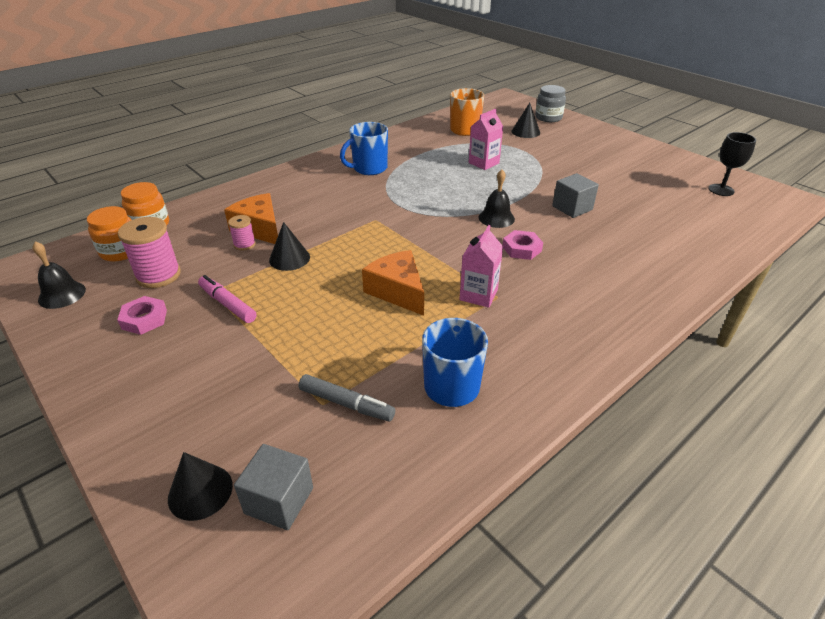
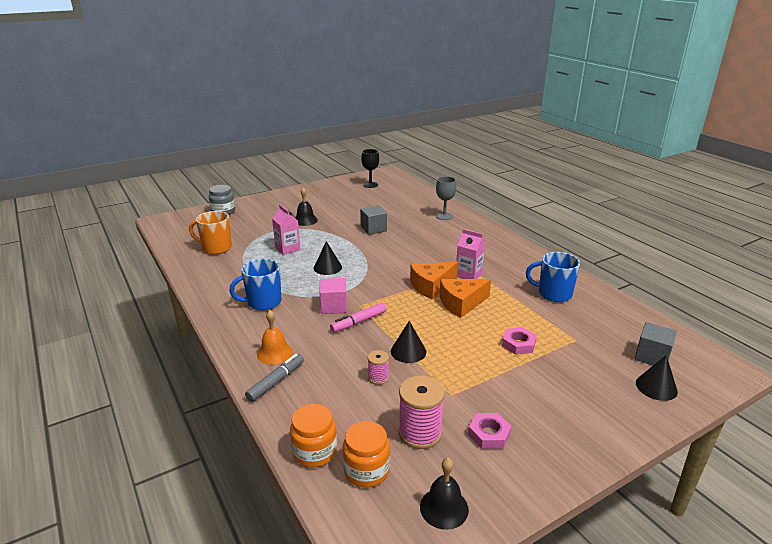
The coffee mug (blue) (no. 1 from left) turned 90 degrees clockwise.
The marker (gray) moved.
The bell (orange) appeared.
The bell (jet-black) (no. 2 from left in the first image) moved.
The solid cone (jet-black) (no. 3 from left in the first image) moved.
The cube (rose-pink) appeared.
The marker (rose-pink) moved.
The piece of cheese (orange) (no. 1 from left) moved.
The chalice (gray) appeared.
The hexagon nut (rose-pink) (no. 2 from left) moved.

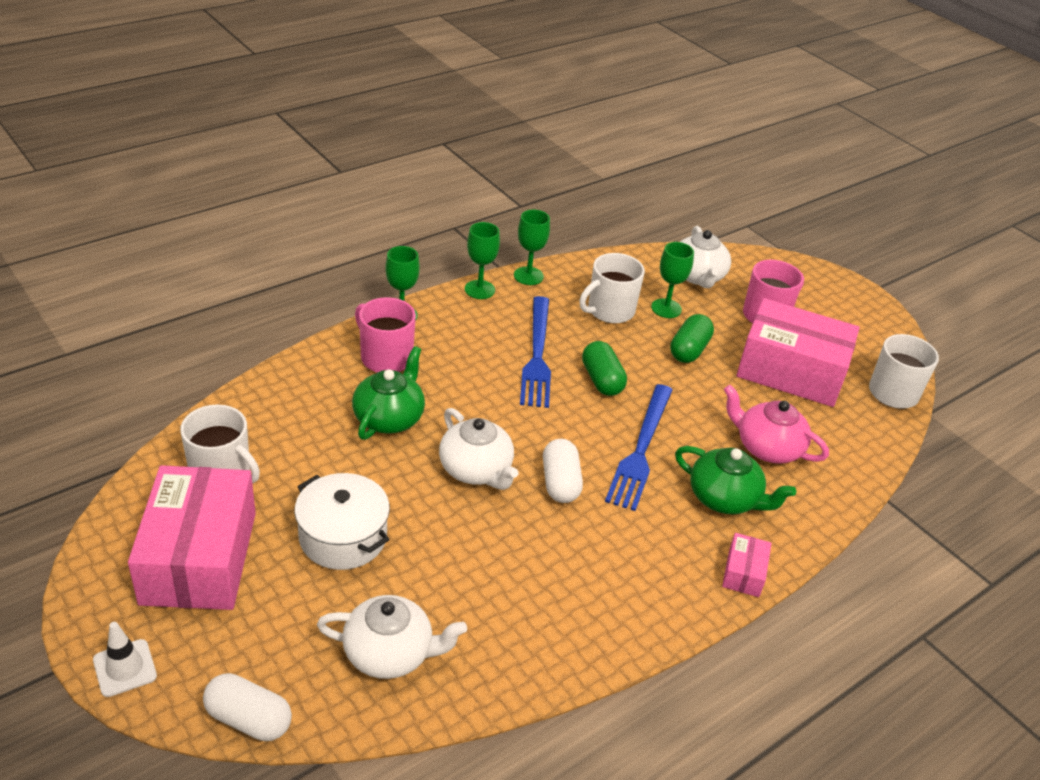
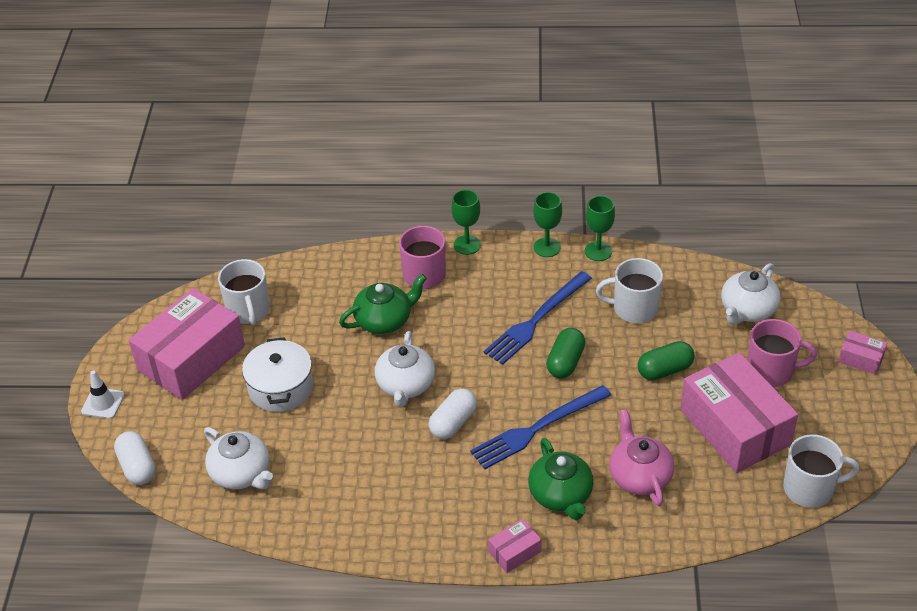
The parcel (rose-pink) (no. 4 from left) appeared.
The chalice (green) (no. 4 from left) disappeared.

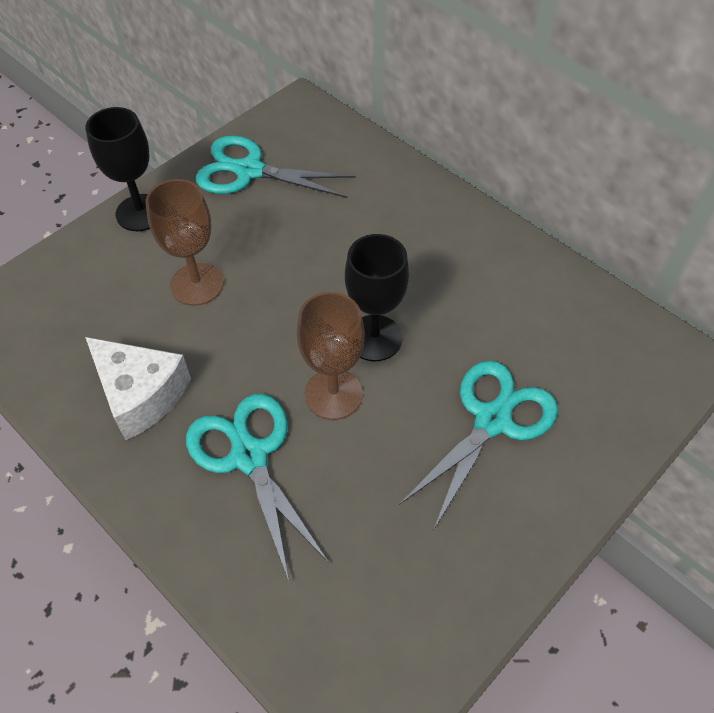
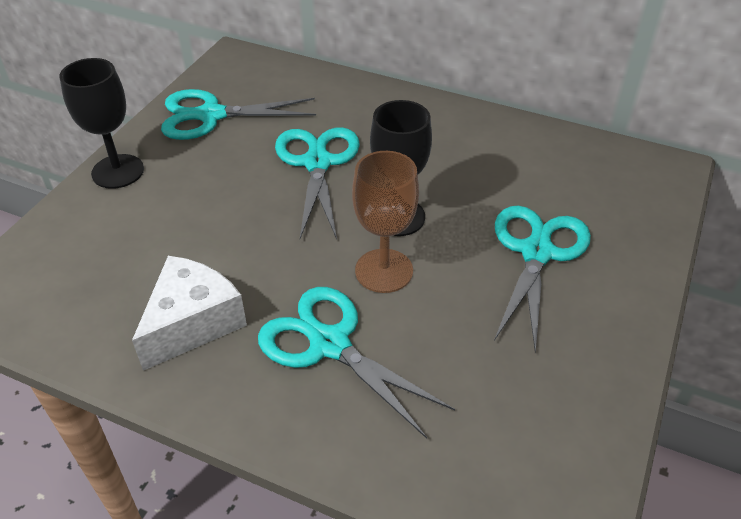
The piece of cheese (white) turned 75 degrees counterclockwise.
The shears (turquoise) (no. 2 from left) appeared.
The chalice (brown) (no. 1 from left) disappeared.

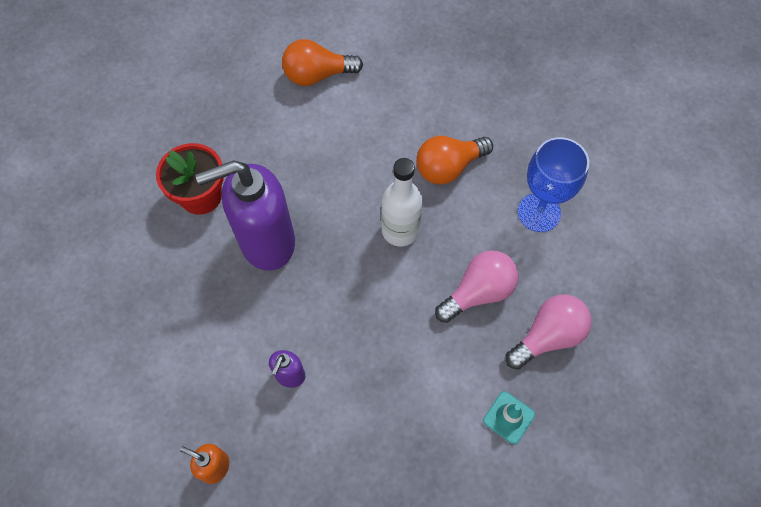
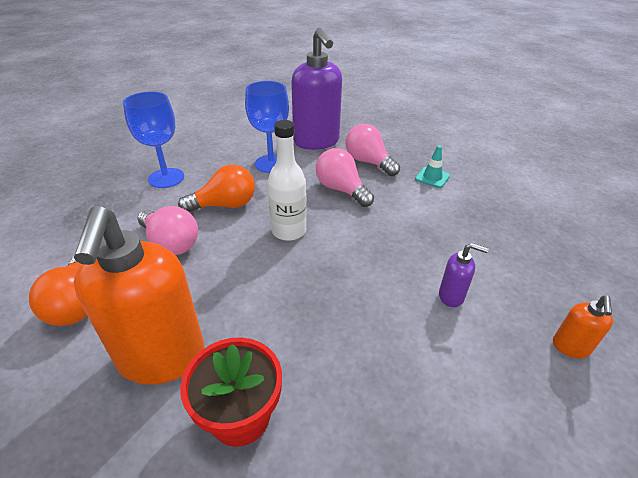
The pump bottle (orange) (no. 1 from left) appeared.
The chalice (blue) (no. 1 from left) appeared.
The bulb (rose-pink) (no. 1 from left) appeared.
The bulb (orange) (no. 2 from left) turned 75 degrees counterclockwise.
The pump bottle (violet) (no. 1 from left) moved.

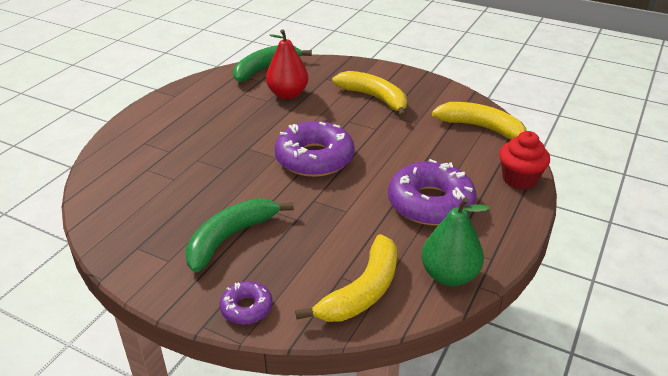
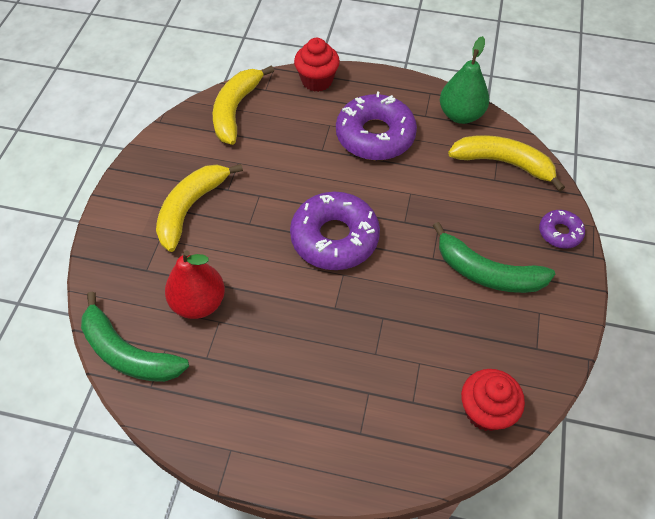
The cupcake (scarlet) (no. 2 from left) appeared.

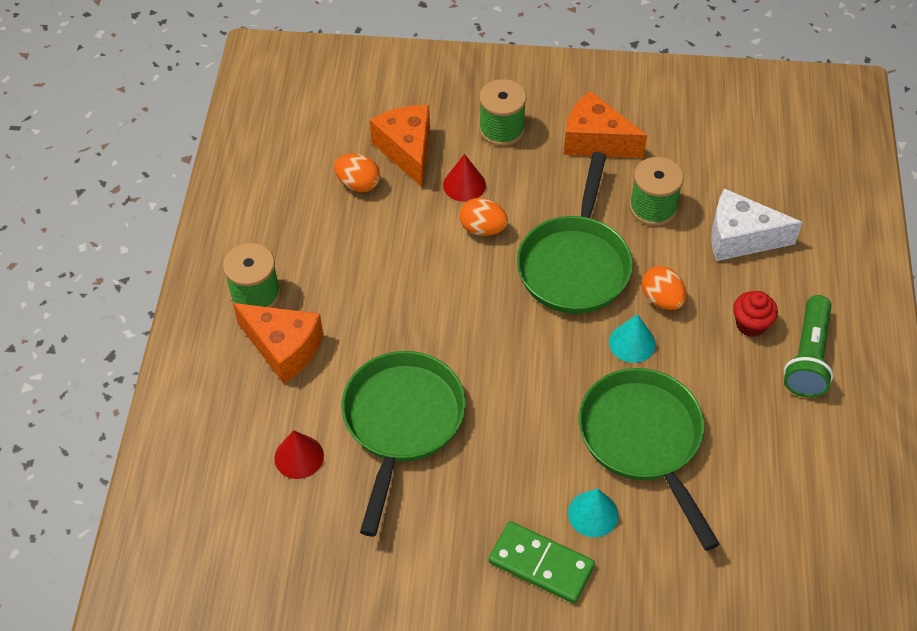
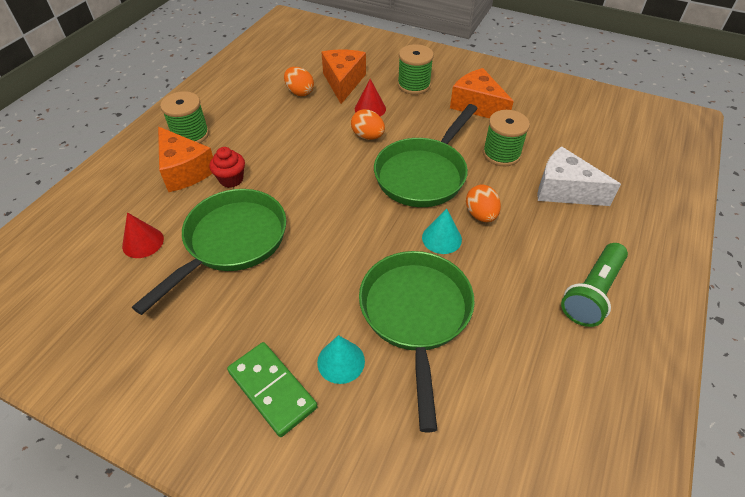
The cupcake (scarlet) moved.

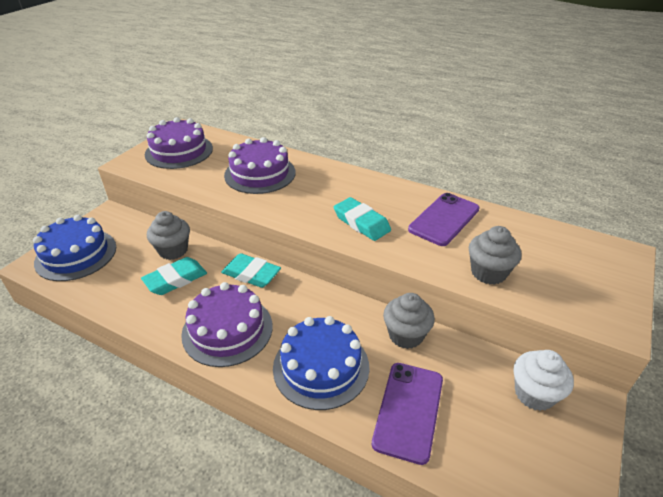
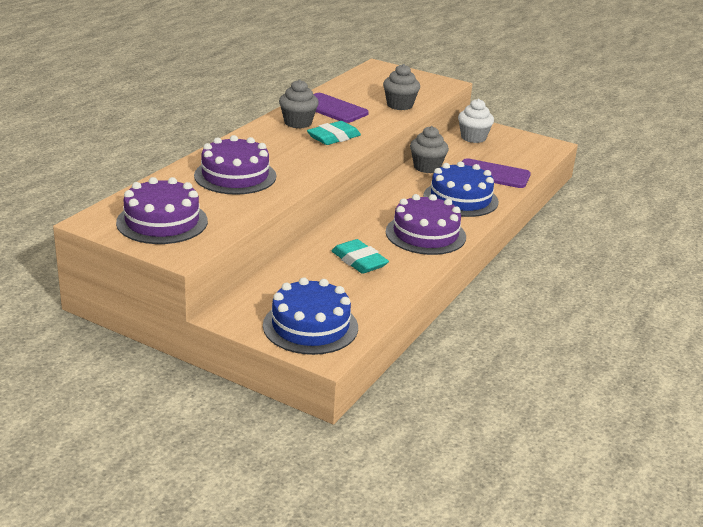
The cupcake (gray) (no. 1 from left) moved.
The pencil eraser (turquoise) (no. 2 from left) disappeared.

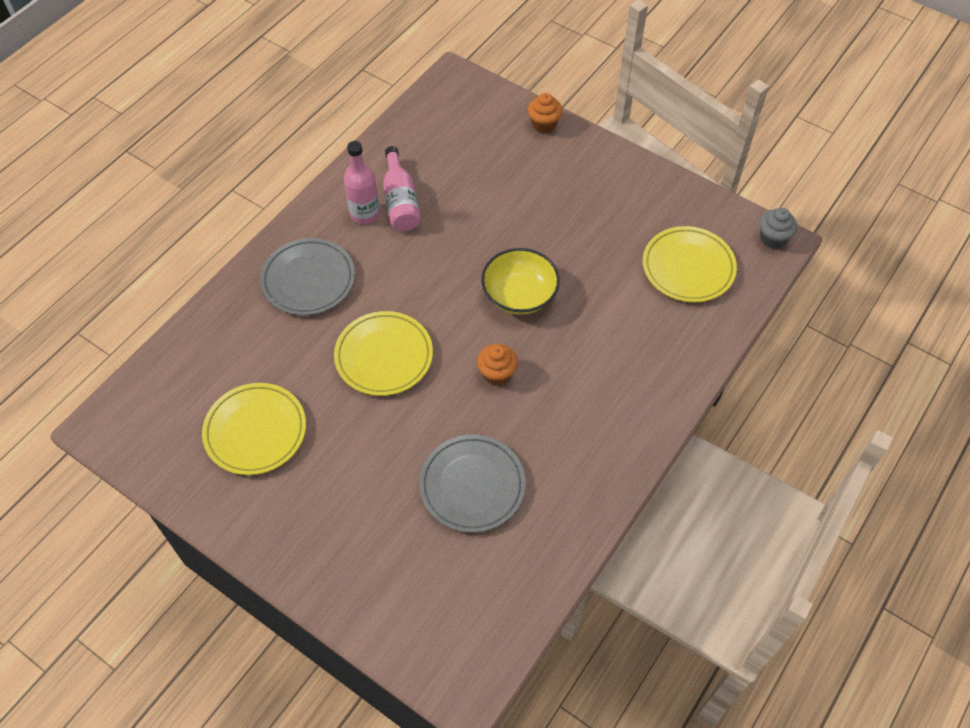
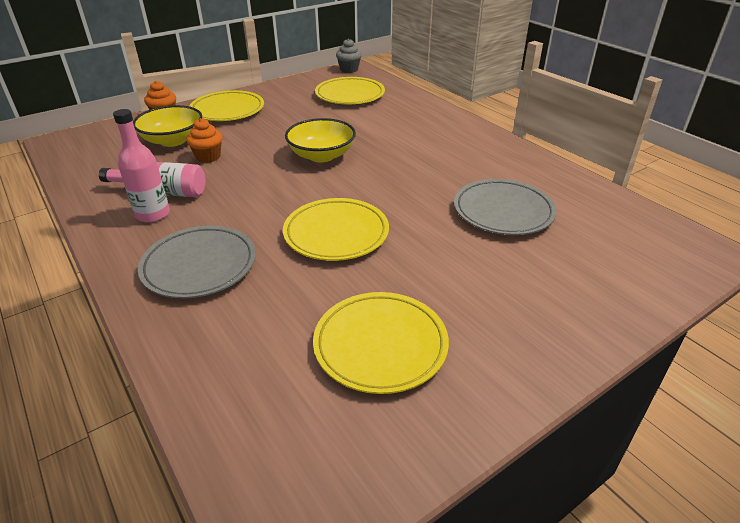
The bowl (bright yellow) (no. 1 from left) appeared.
The cupcake (orange) (no. 1 from left in the first image) moved.
The dinner plate (bright yellow) (no. 1 from left) appeared.

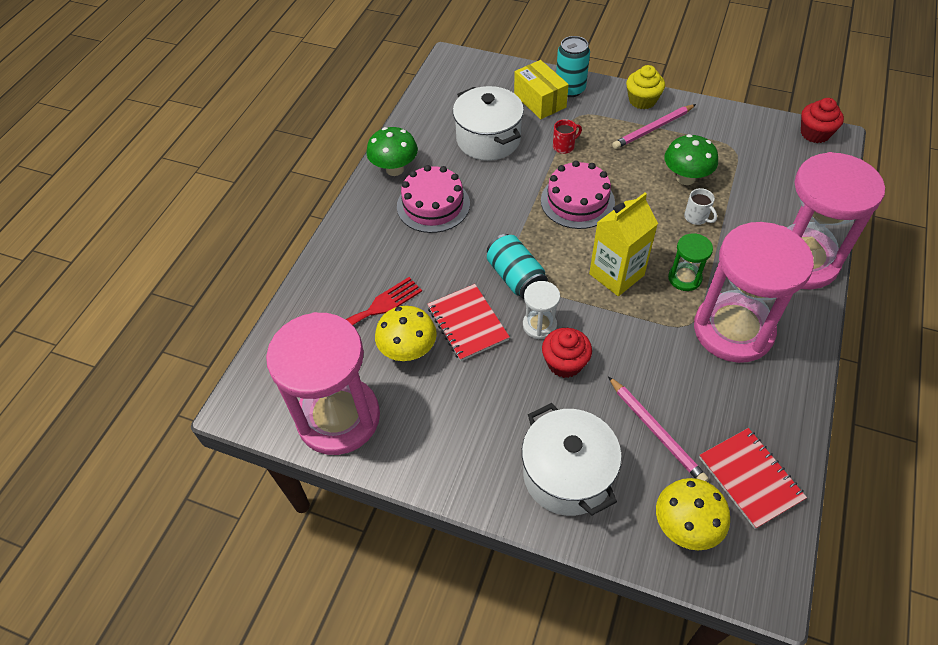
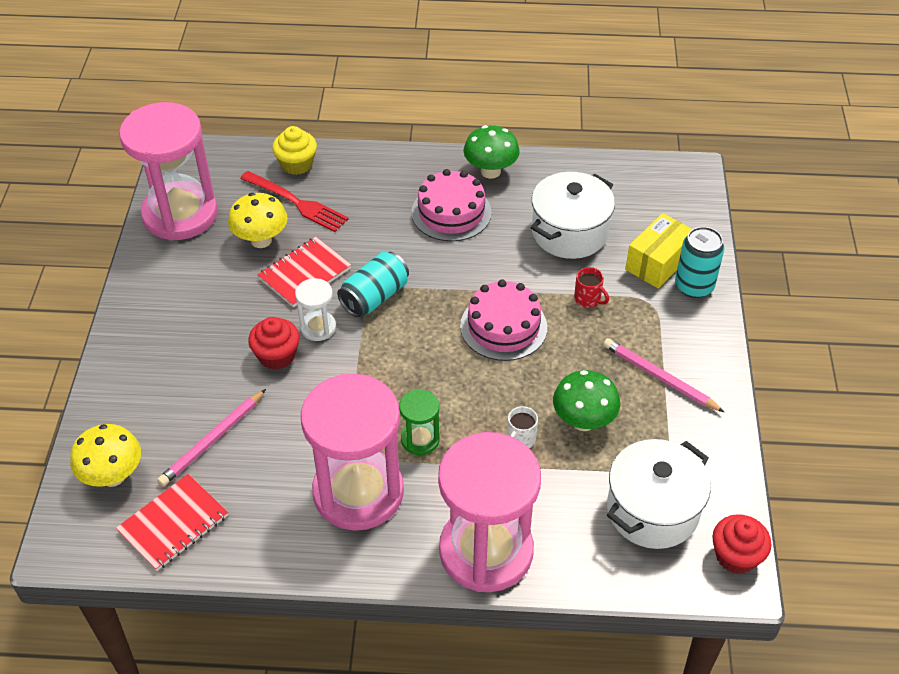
The cupcake (bright yellow) moved.
The cooking pot (white) (no. 2 from left) moved.
The juice carton (bright yellow) disappeared.

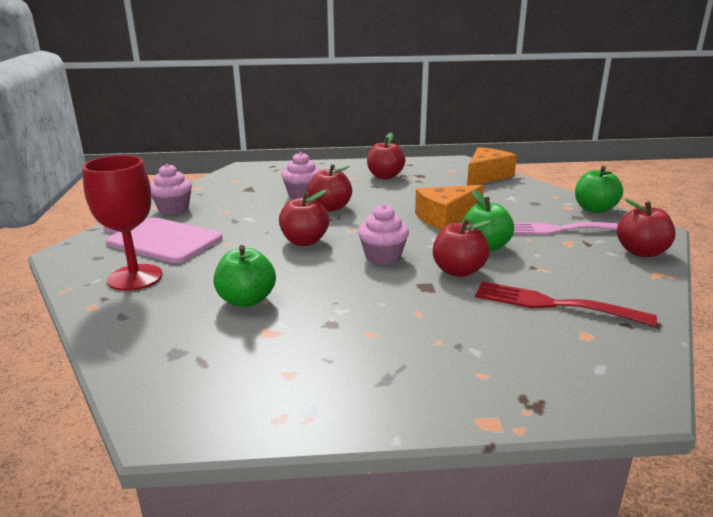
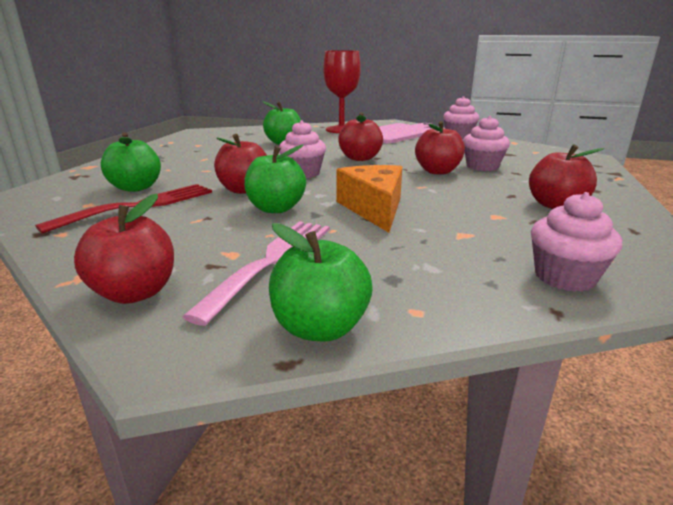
The toy apple (green) (no. 1 from left) appeared.
The piece of cheese (orange) (no. 2 from left) was replaced by the cupcake (rose-pink) (no. 4 from left).

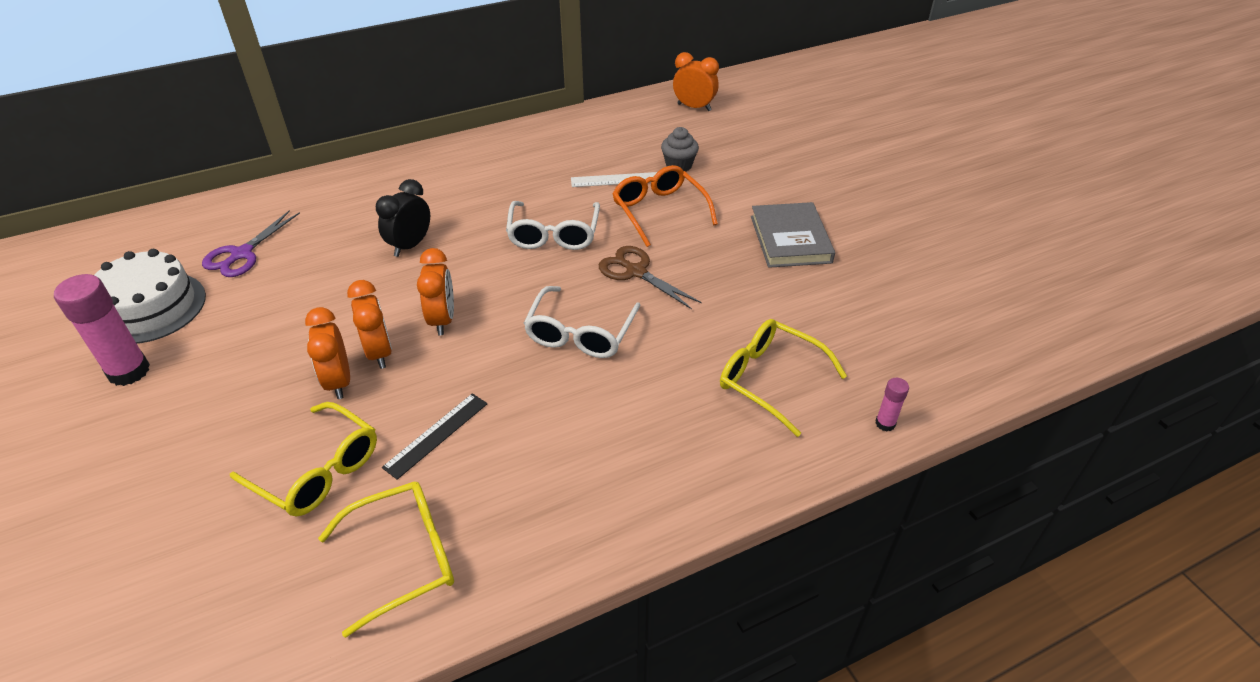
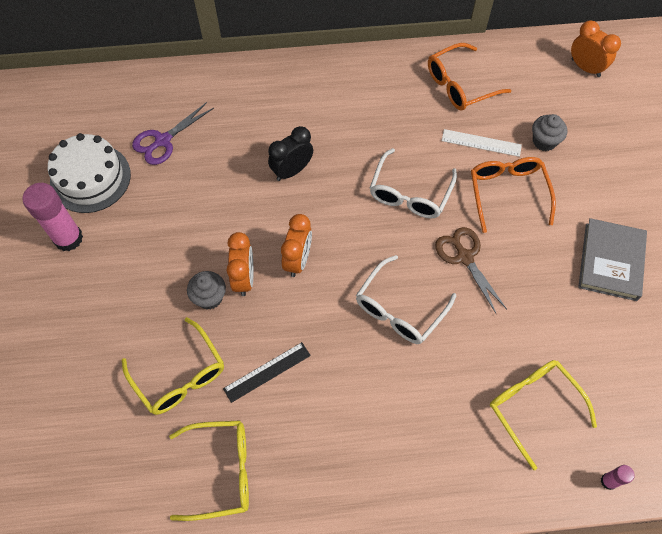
The alarm clock (orange) (no. 1 from left) was replaced by the cupcake (gray) (no. 1 from left).
The spectacles (orange) (no. 1 from left) appeared.

